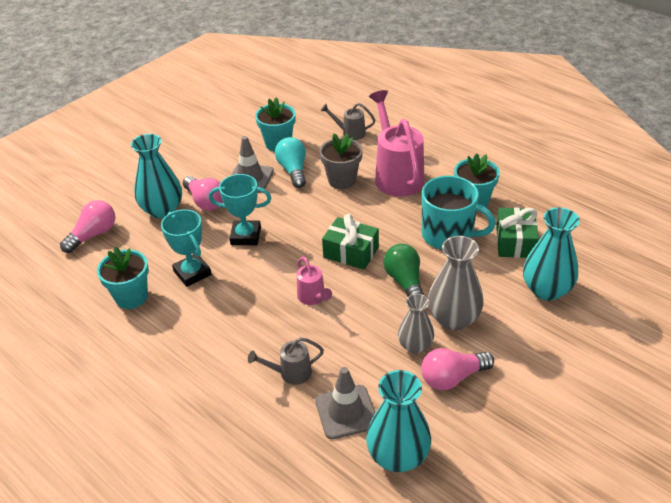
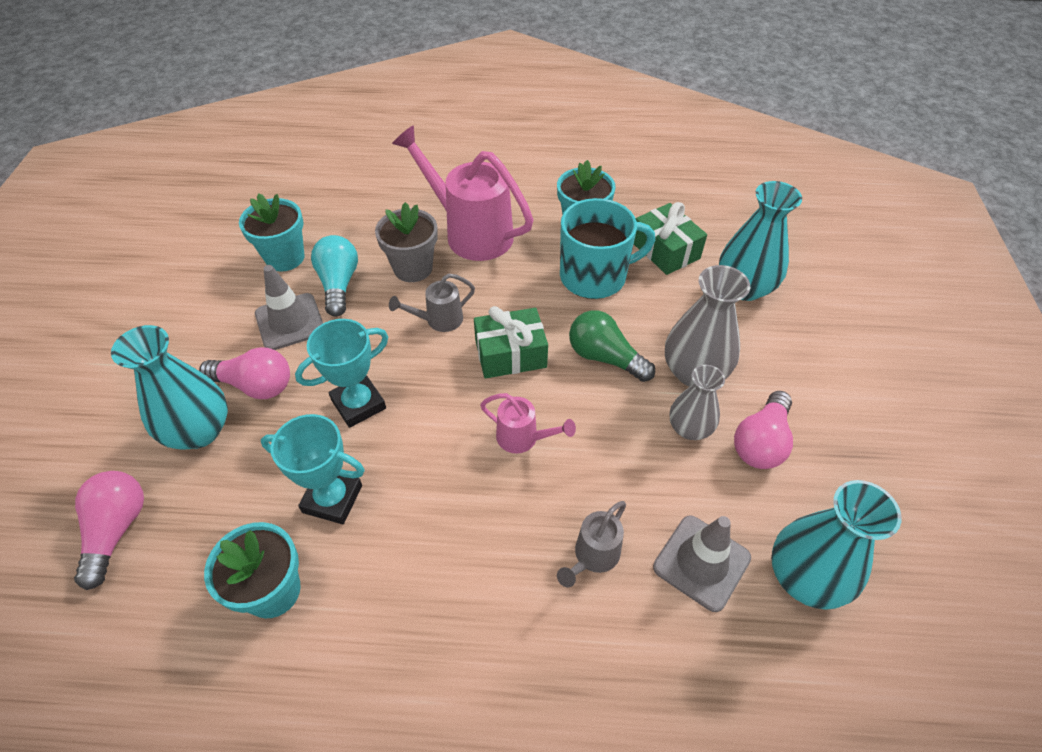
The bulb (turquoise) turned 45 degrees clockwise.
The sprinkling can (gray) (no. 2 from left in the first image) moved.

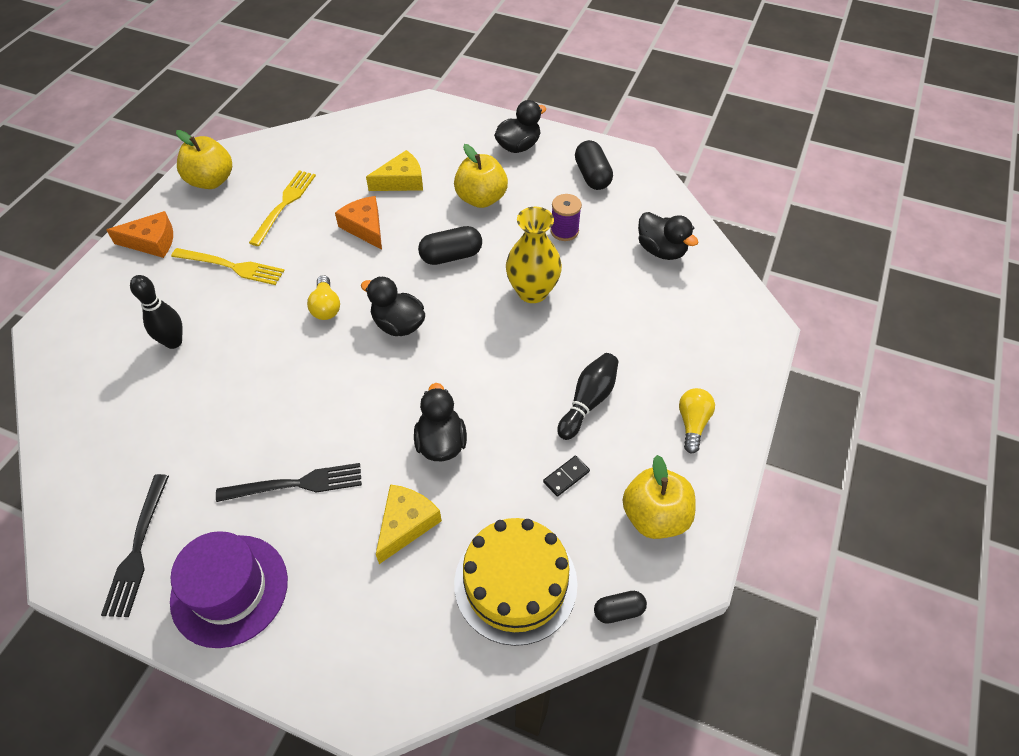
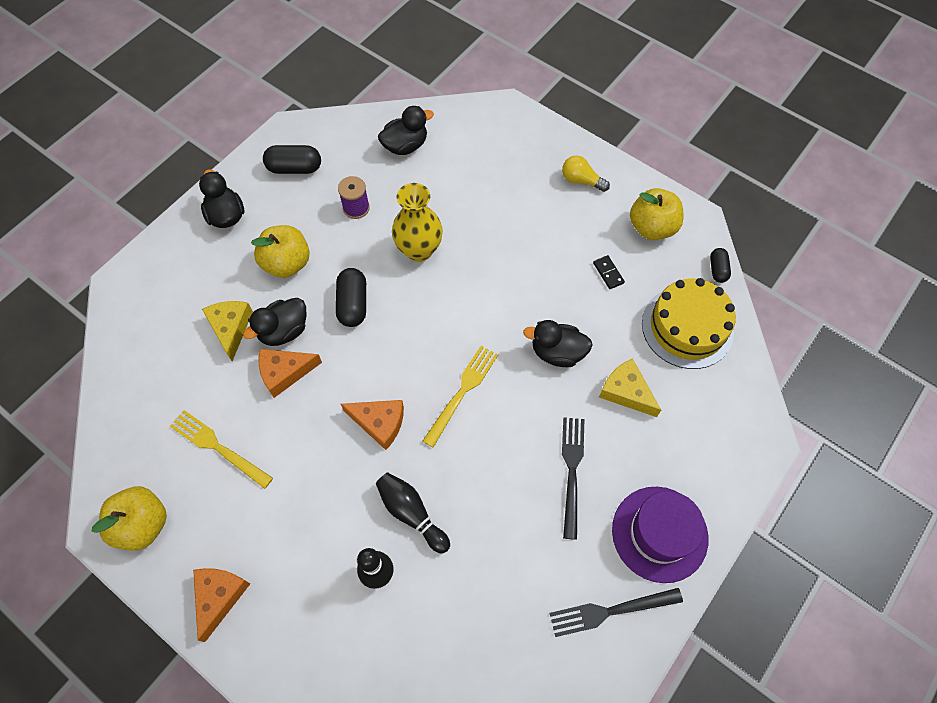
The toy duck (jet-black) (no. 1 from left in the first image) moved.
The bulb (bright yellow) (no. 1 from left) was replaced by the piece of cheese (orange) (no. 3 from left).
The skittle (jet-black) (no. 2 from left) moved.
The dinner fork (bright yellow) (no. 1 from left in the first image) moved.
The dinner fork (jet-black) (no. 1 from left in the first image) turned 150 degrees clockwise.

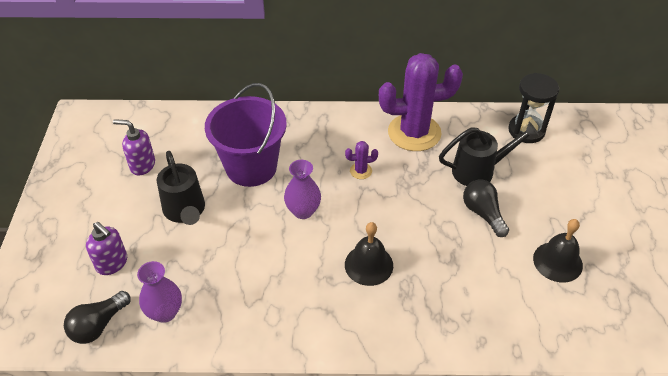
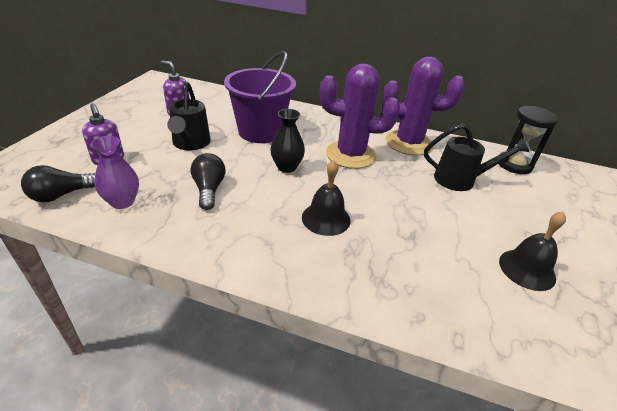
The bulb (jet-black) (no. 2 from left) moved.
The tall vase (violet) (no. 2 from left) became the tall vase (jet-black).
The prickly plant (violet) (no. 1 from left) changed to 2.49 times the size.

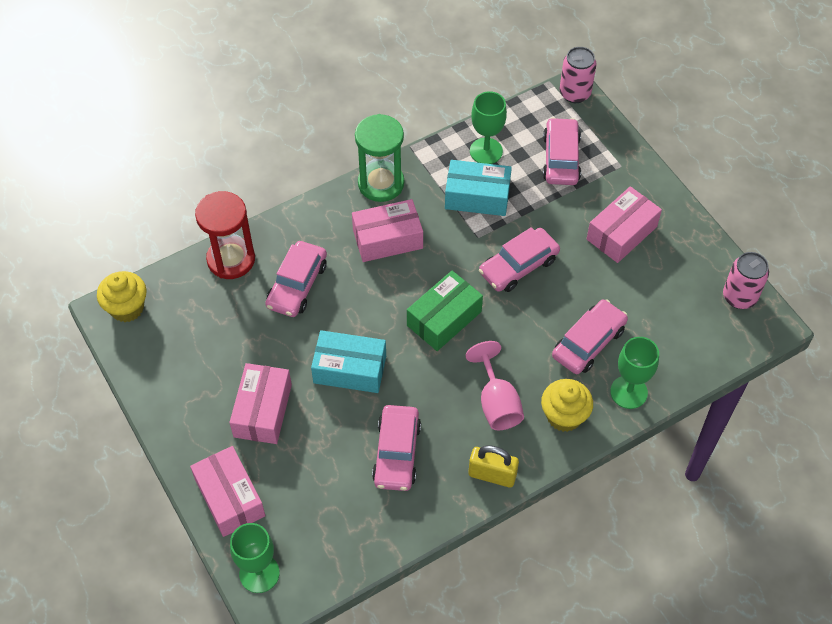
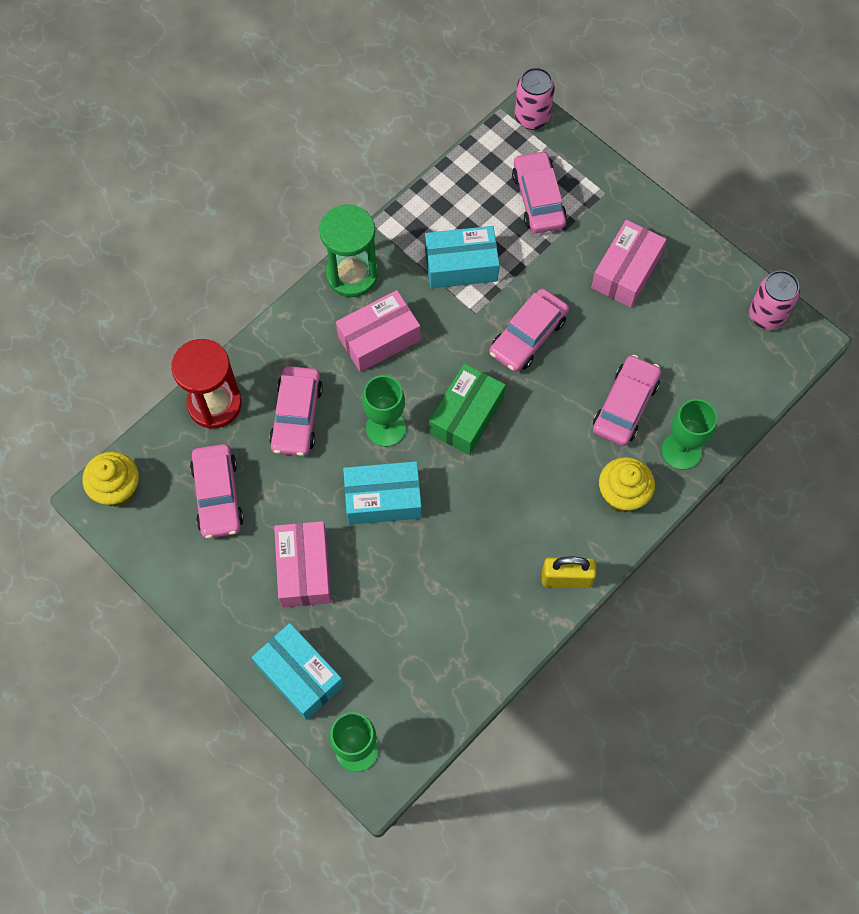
The car (rose-pink) (no. 2 from left in the first image) moved.
The parcel (rose-pink) (no. 1 from left) became the parcel (turquoise) (no. 1 from left).
The chalice (green) (no. 2 from left) moved.
The chalice (rose-pink) disappeared.

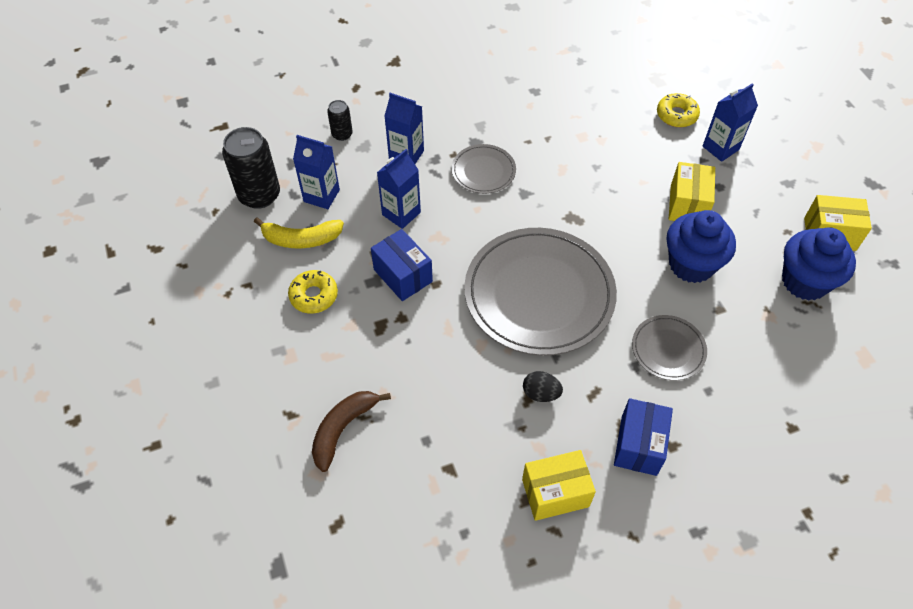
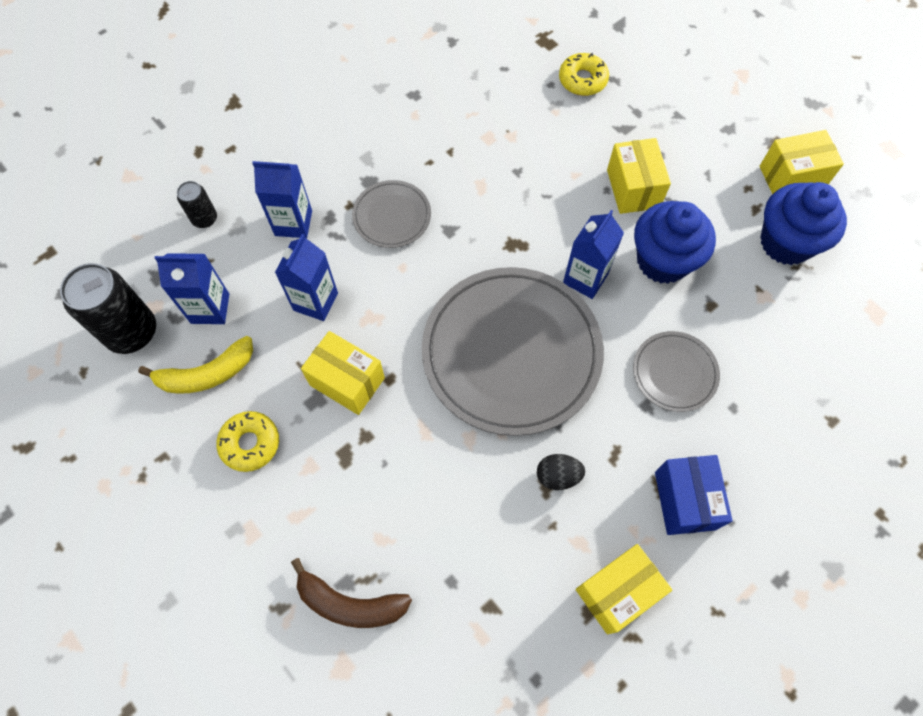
The banana (brown) turned 90 degrees counterclockwise.
The parcel (blue) (no. 1 from left) became the parcel (bright yellow) (no. 1 from left).
The juice carton (blue) (no. 4 from left) moved.

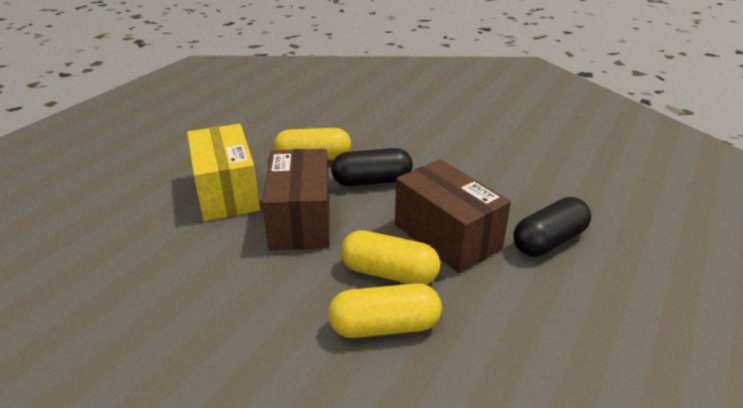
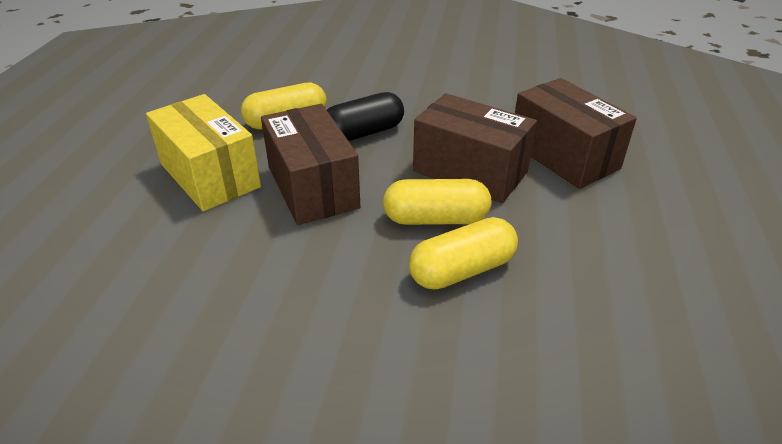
The pill (jet-black) (no. 2 from left) was replaced by the parcel (brown) (no. 3 from left).

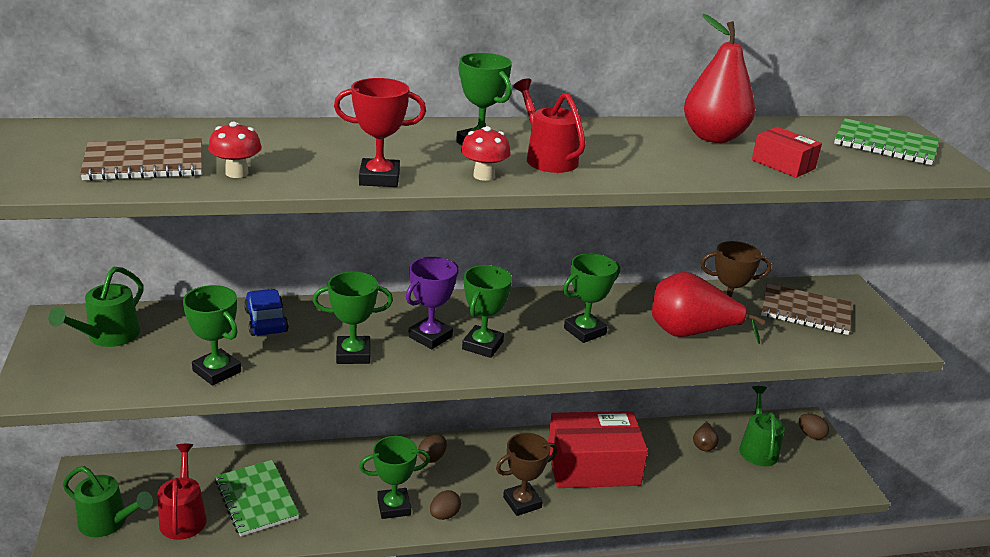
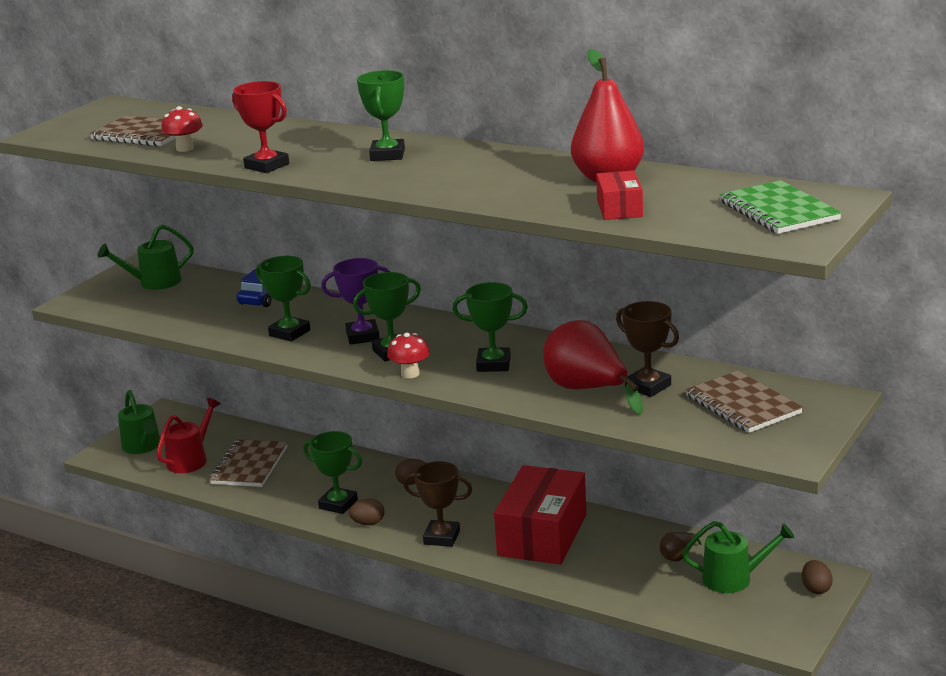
The exercise book (green) (no. 1 from left) became the exercise book (brown) (no. 2 from left).
The fungus (scarlet) (no. 2 from left) moved.
The parcel (scarlet) (no. 1 from left) turned 75 degrees clockwise.
The sprinkling can (green) (no. 3 from left) turned 45 degrees clockwise.
The trophy (green) (no. 1 from left) disappeared.
The sprinkling can (scarlet) (no. 2 from left) disappeared.

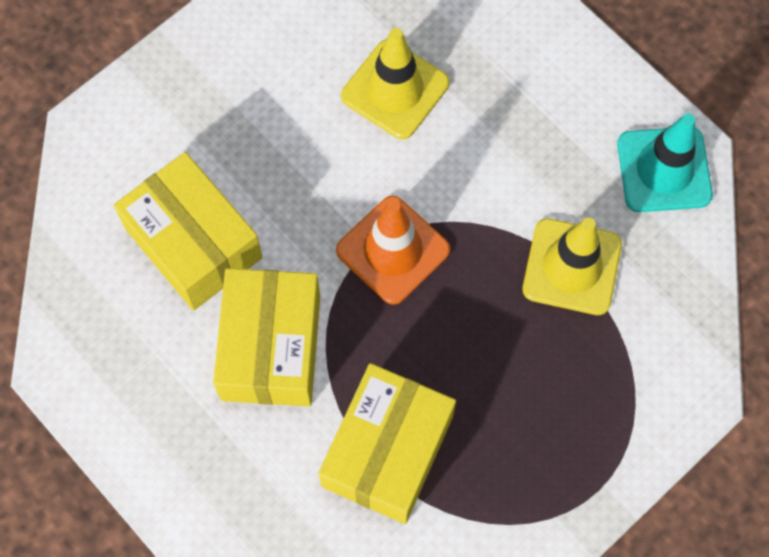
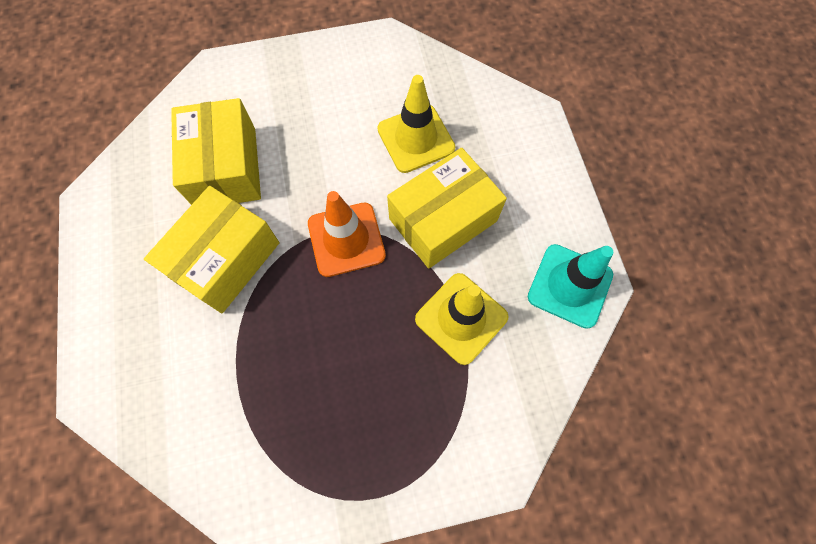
The parcel (bright yellow) (no. 3 from left) moved.

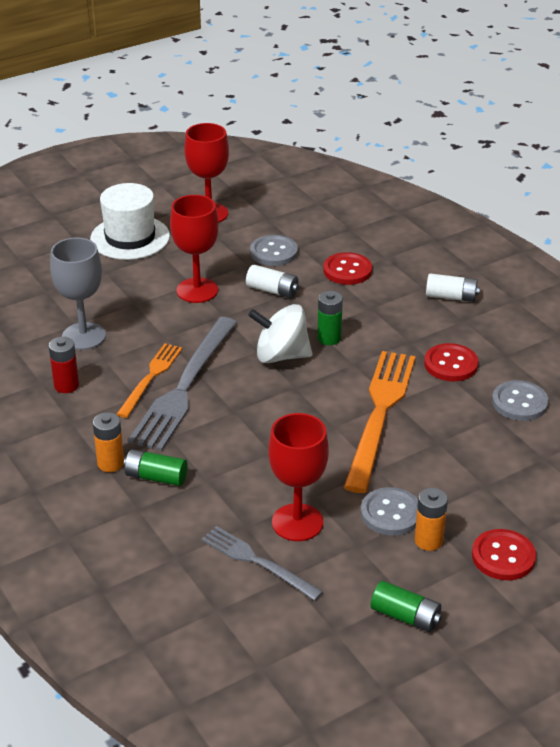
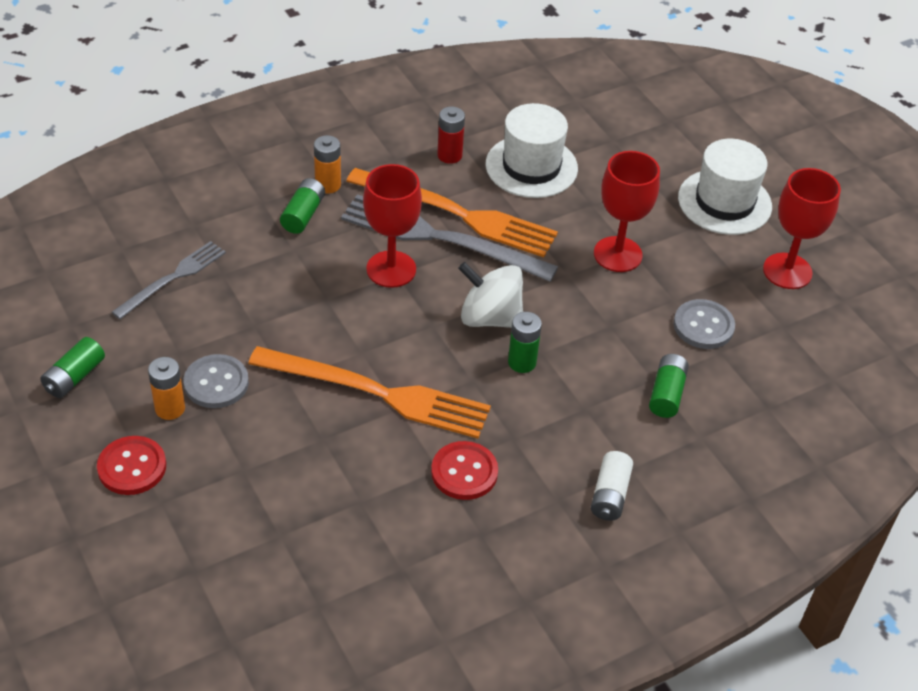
The dinner fork (orange) (no. 1 from left in the first image) changed to 1.74 times the size.
The chalice (scarlet) (no. 3 from left in the first image) moved.
The toy top (white) turned 75 degrees counterclockwise.
The chalice (gray) was replaced by the tall hat (white) (no. 1 from left).
The sewing button (scarlet) (no. 1 from left) was replaced by the battery (green) (no. 4 from left).
The battery (white) (no. 1 from left) disappeared.
The sewing button (gray) (no. 3 from left) disappeared.

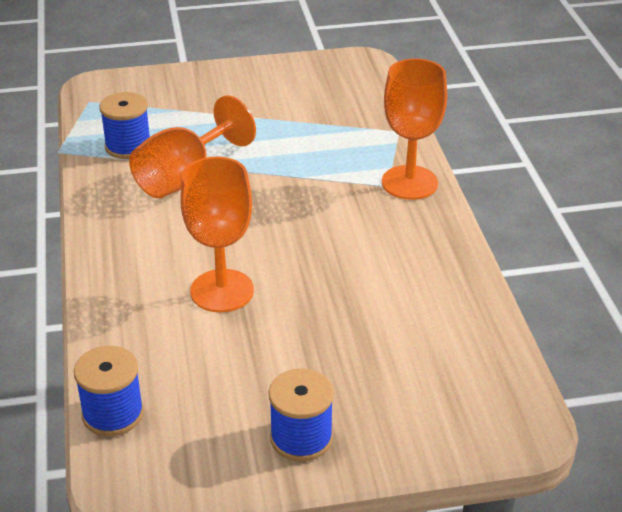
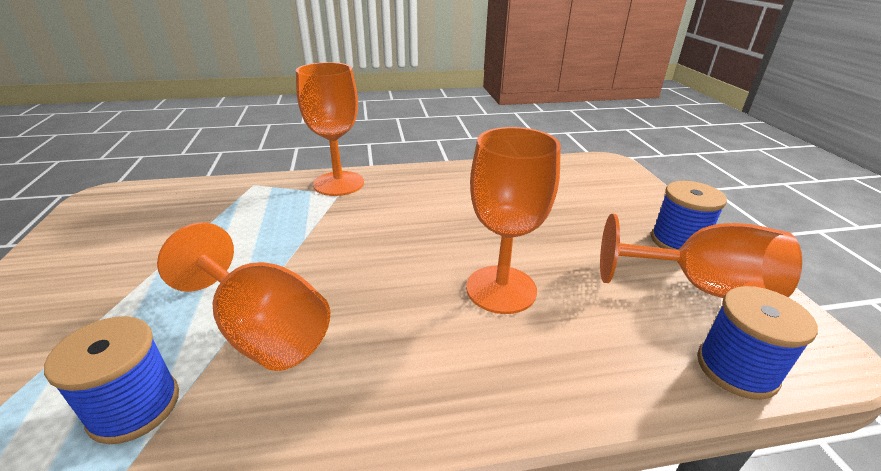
The chalice (orange) (no. 4 from left) appeared.

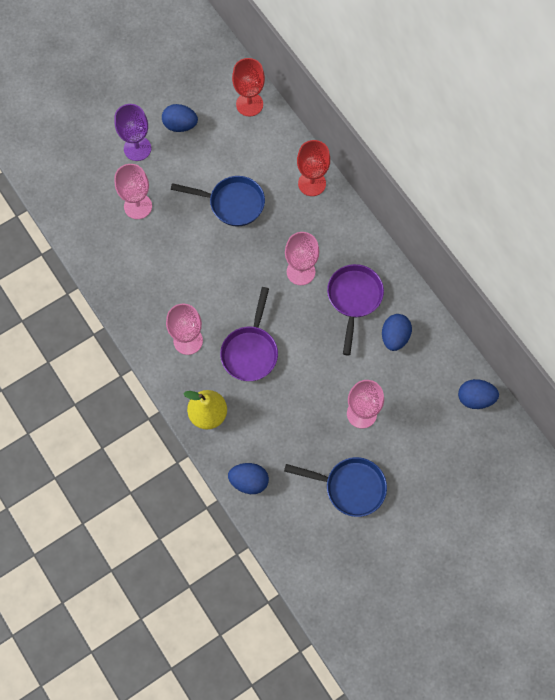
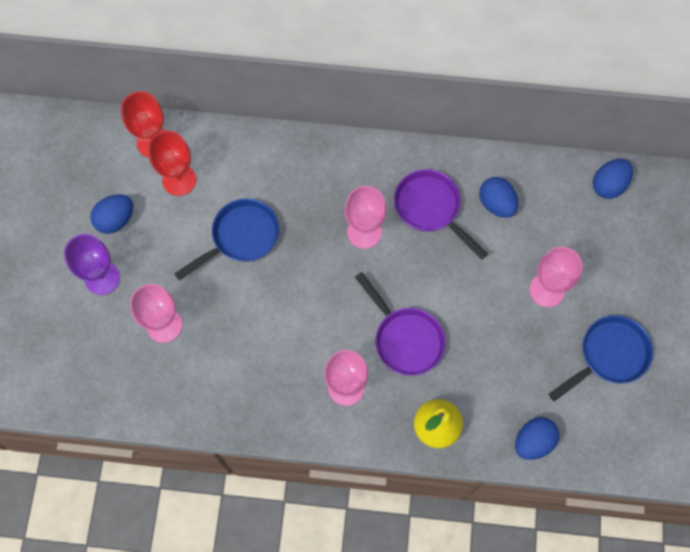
The chalice (scarlet) (no. 2 from left) moved.

